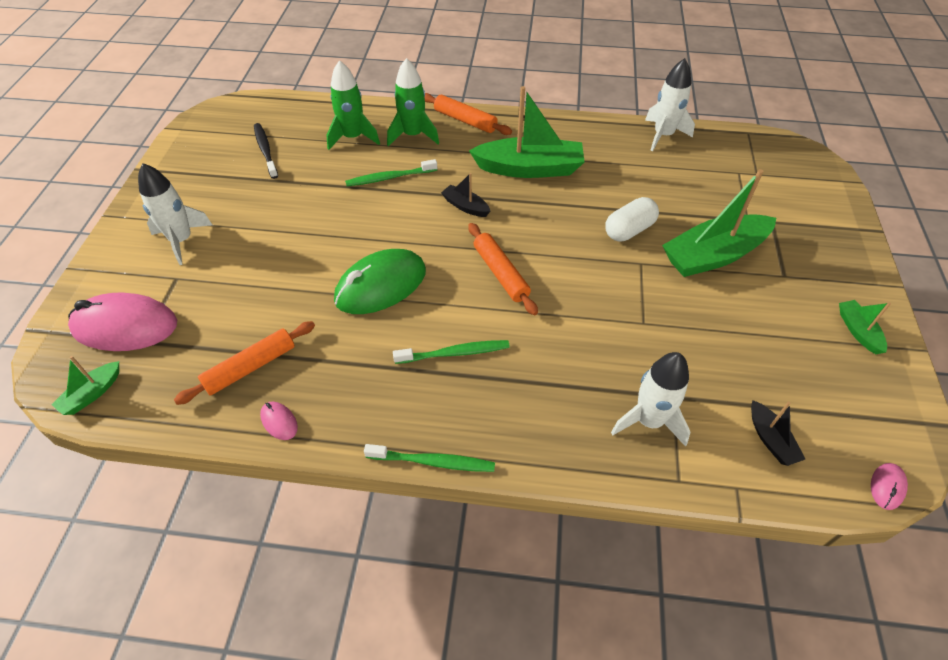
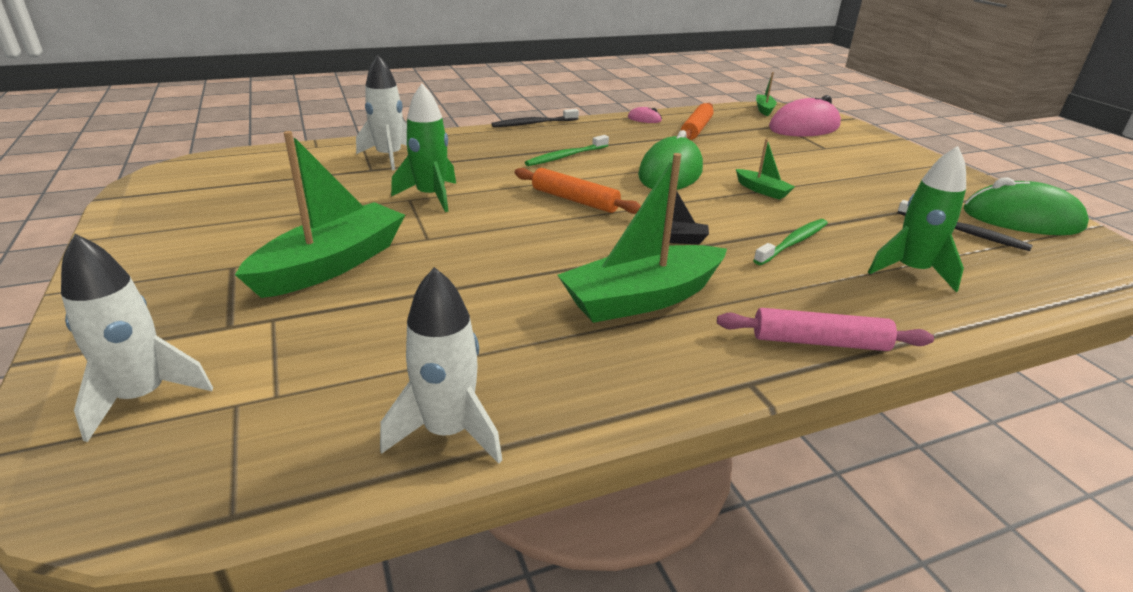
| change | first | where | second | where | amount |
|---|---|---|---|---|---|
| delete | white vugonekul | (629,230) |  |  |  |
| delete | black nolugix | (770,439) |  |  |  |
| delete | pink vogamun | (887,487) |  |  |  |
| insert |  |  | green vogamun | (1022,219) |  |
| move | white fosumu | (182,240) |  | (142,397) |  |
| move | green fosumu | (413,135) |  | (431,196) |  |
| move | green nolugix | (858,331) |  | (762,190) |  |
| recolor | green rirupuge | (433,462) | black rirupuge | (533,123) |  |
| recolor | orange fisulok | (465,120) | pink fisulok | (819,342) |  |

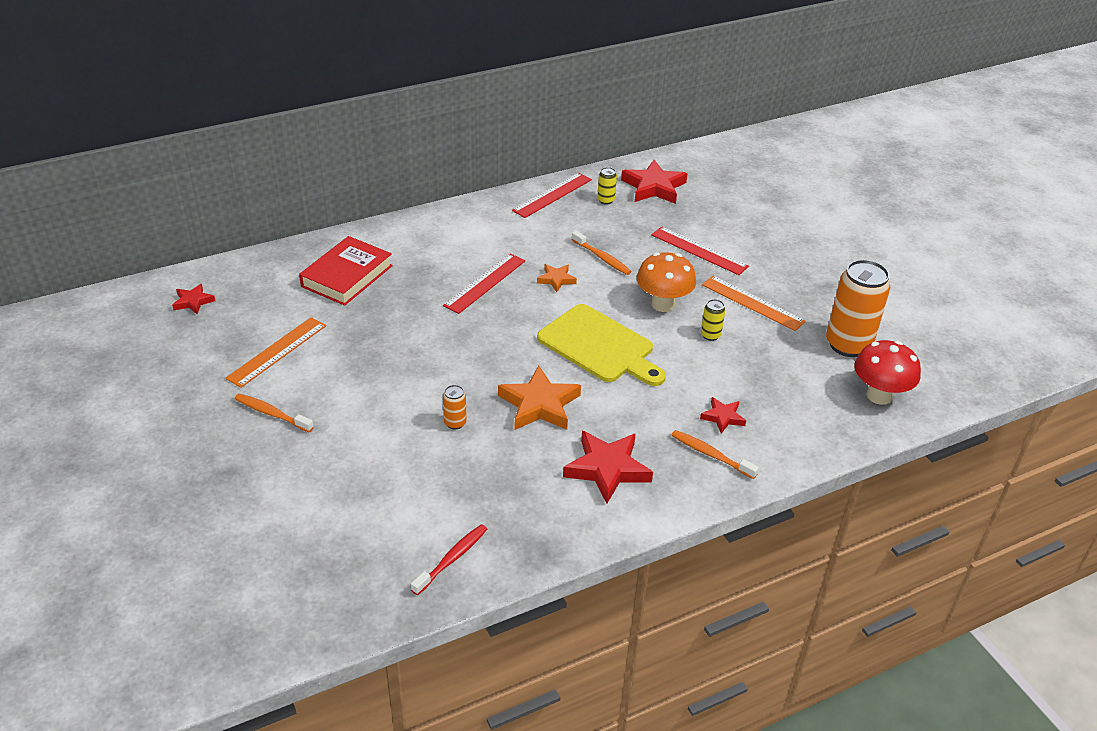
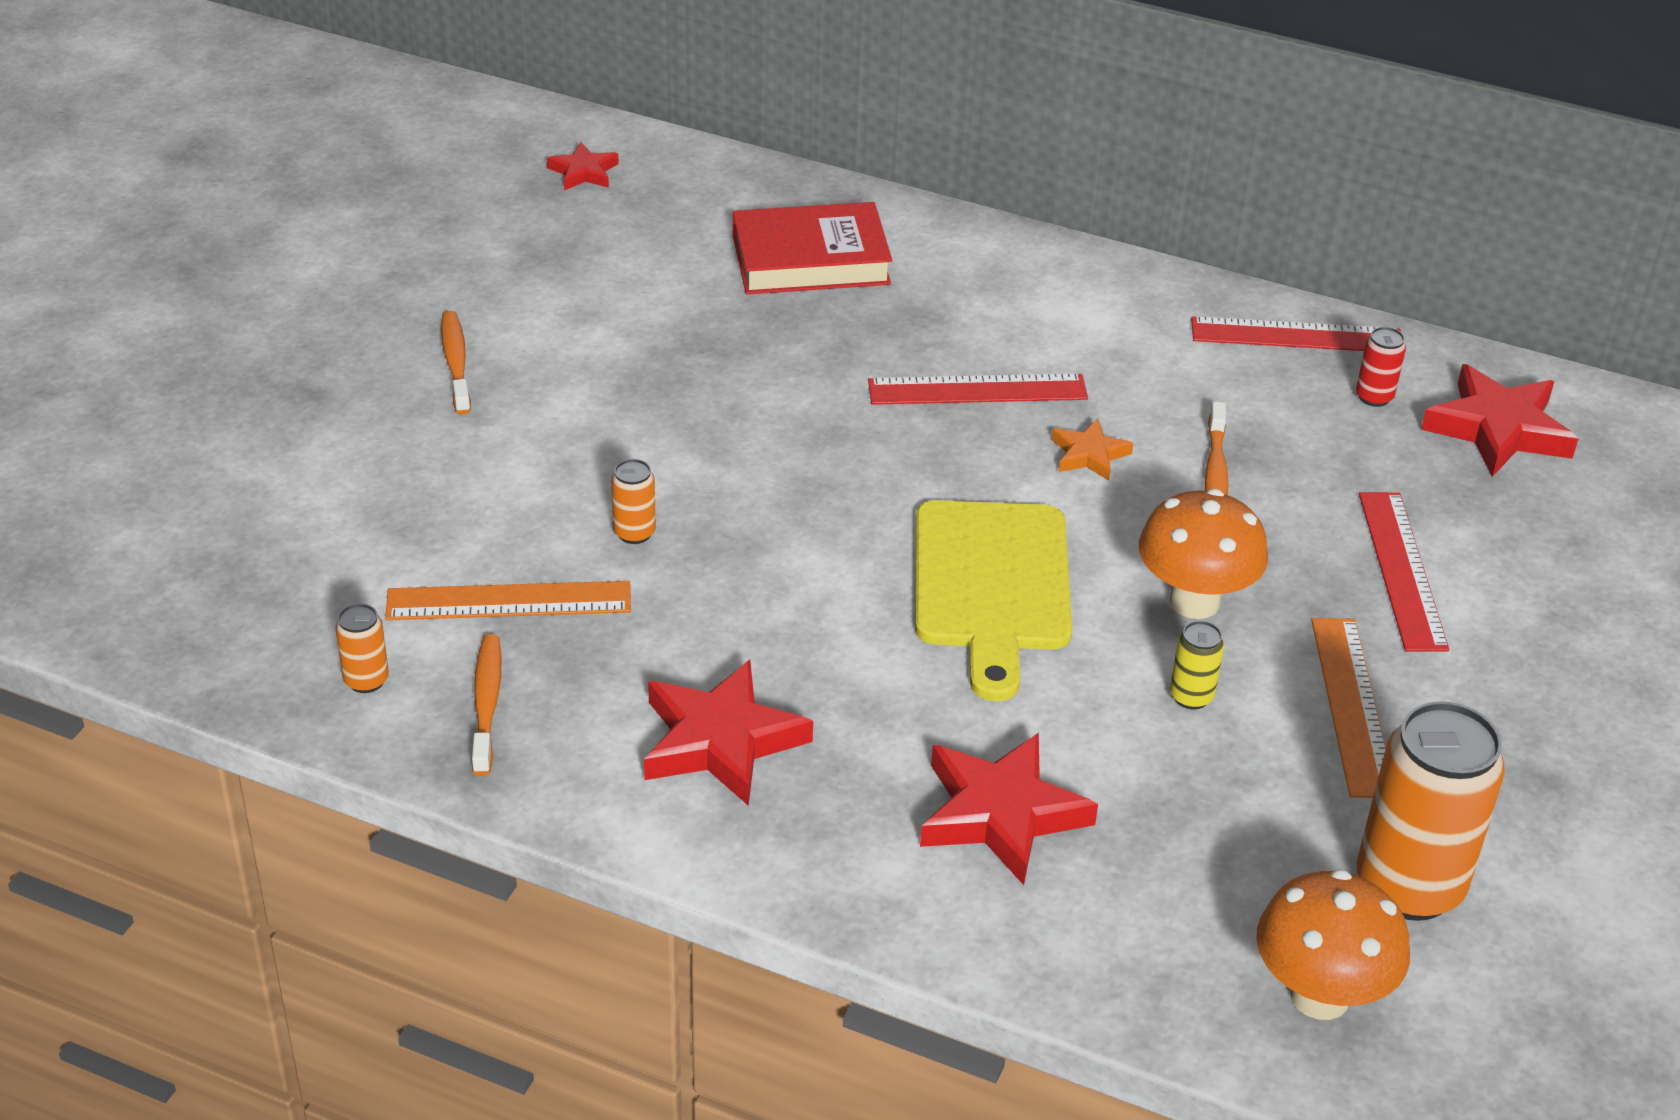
| change | first | where | second | where | amount |
|---|---|---|---|---|---|
| delete | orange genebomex | (539,405) |  |  |  |
| move | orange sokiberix | (277,351) |  | (509,601) |  |
| move | orange rirupuge | (711,455) |  | (487,703) |  |
| replace | red rirupuge | (452,559) | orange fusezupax | (366,680) |  |
| recolor | yellow fusezupax | (606,200) | red fusezupax | (1374,397) |  |
| recolor | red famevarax | (879,395) | orange famevarax | (1319,995) |  |
| resize | red genebomex | (723,417) |  | (1001,814) | x1.86 |

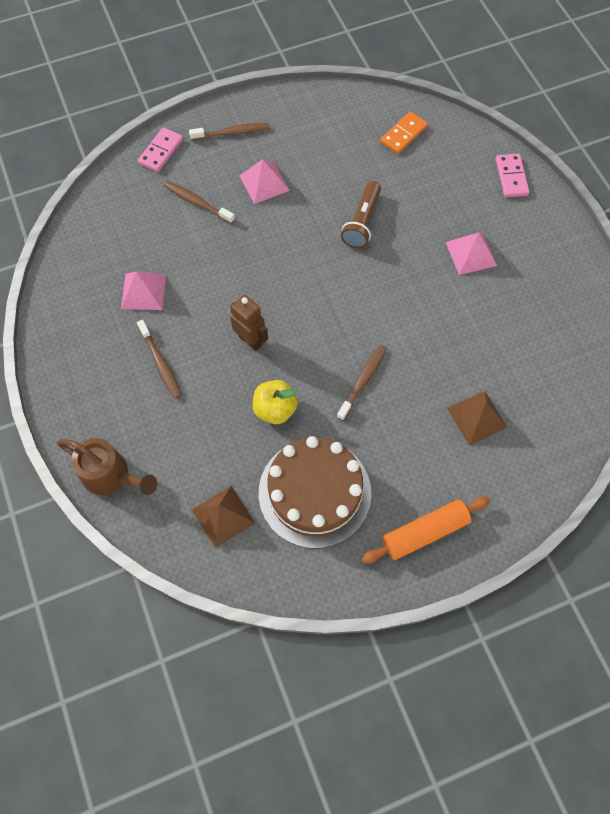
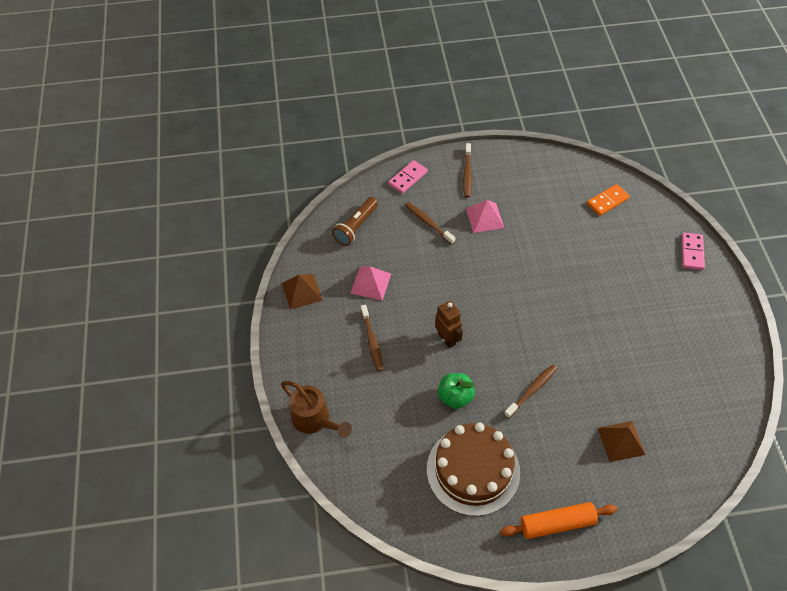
| change | first | where | second | where | amount |
|---|---|---|---|---|---|
| delete | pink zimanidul | (471,253) |  |  |  |
| move | brown zimanidul | (223,516) |  | (301,291) |  |
| move | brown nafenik | (362,222) |  | (356,227) |  |
| recolor | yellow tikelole | (275,409) | green tikelole | (455,397) |  |
| rotate | brown rirupuge | (232,133) |  | (467,174) | 90 degrees clockwise |

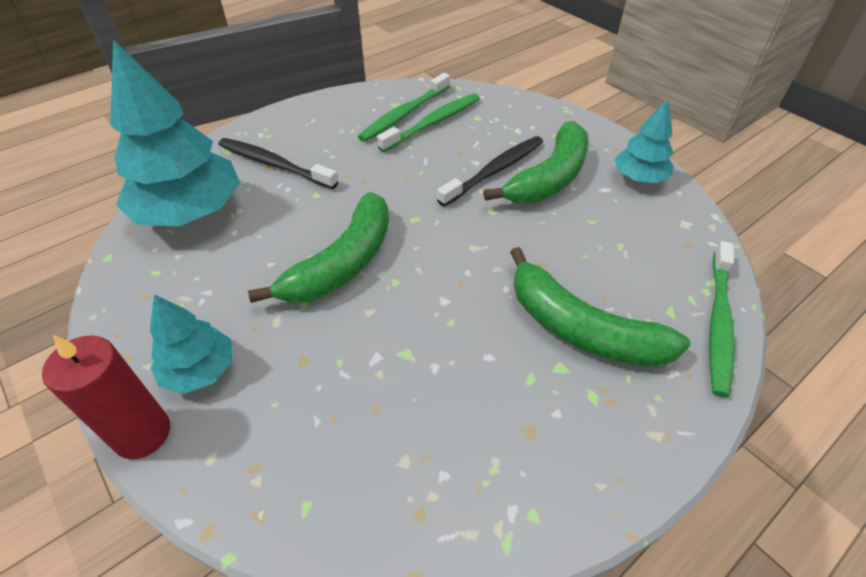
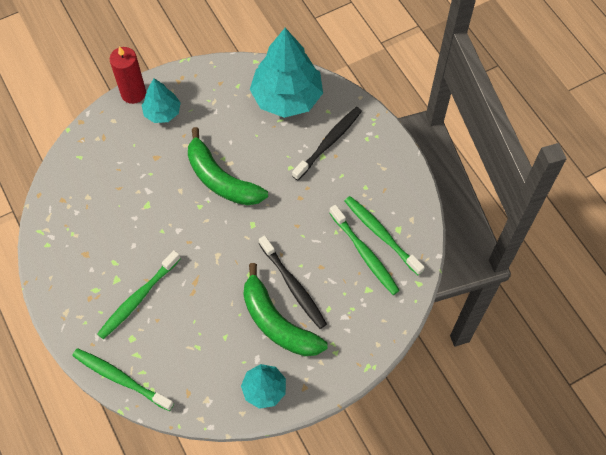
| change | first | where | second | where | amount |
|---|---|---|---|---|---|
| replace | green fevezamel | (581,328) | green rirupuge | (138,298) |  |

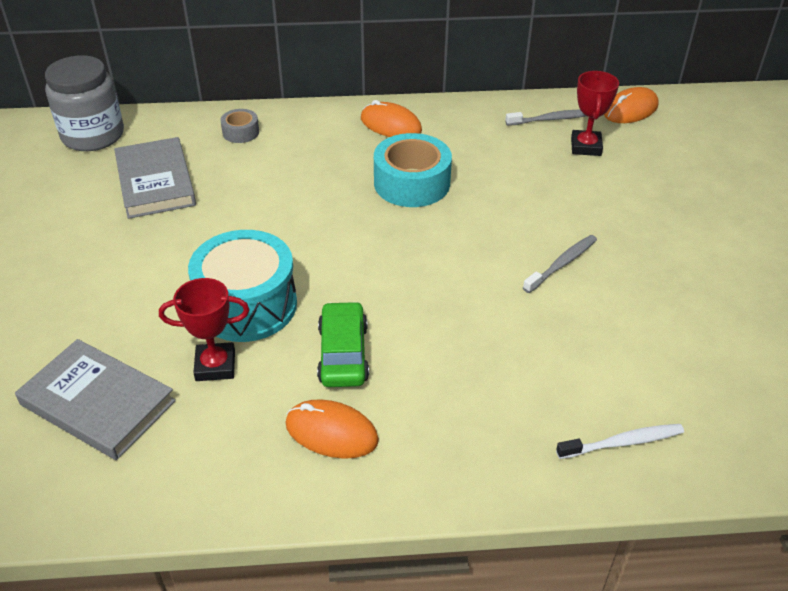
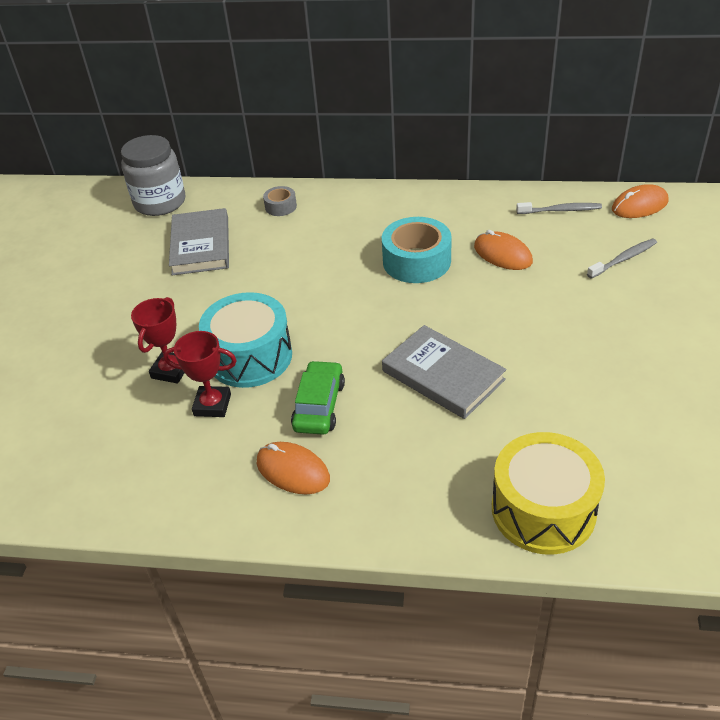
| change | first | where | second | where | amount |
|---|---|---|---|---|---|
| move | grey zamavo | (97,403) |  | (443,375) |  |
| move | orange vogamun | (391,125) |  | (502,254) |  |
| move | grey rirupuge | (562,264) |  | (623,259) |  |
| move | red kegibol | (585,147) |  | (171,370) |  |
| replace | white rirupuge | (623,442) | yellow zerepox | (543,509) |  |

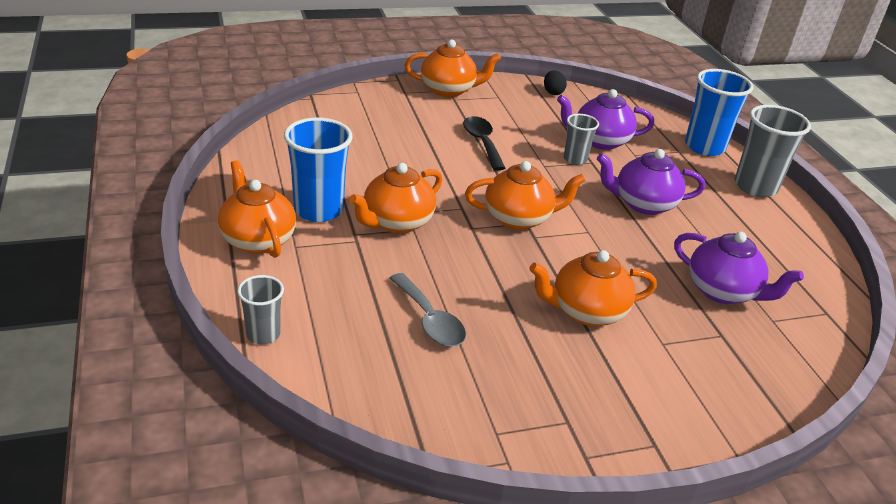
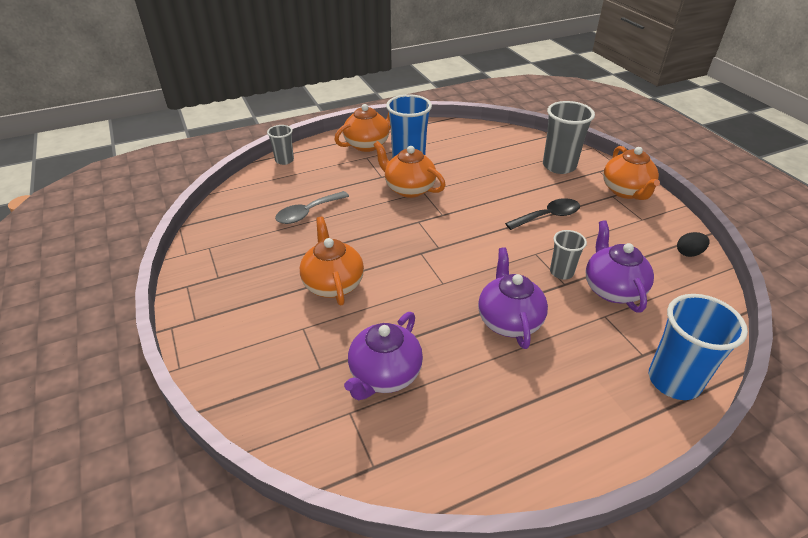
| change | first | where | second | where | amount |
|---|---|---|---|---|---|
| delete | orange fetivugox | (519,218) |  |  |  |
| move | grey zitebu | (755,187) |  | (559,166) |  |

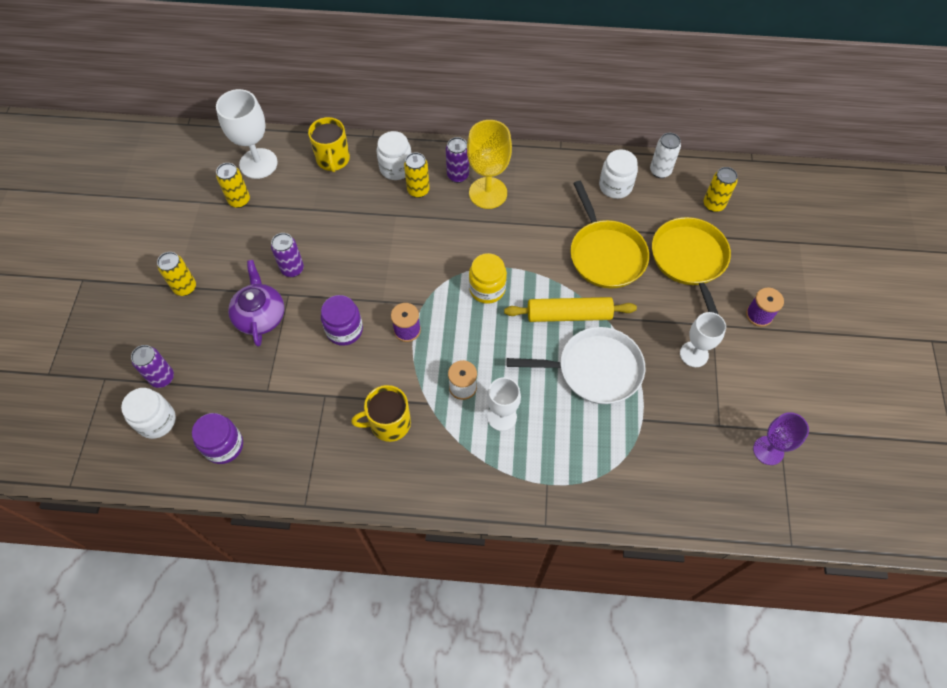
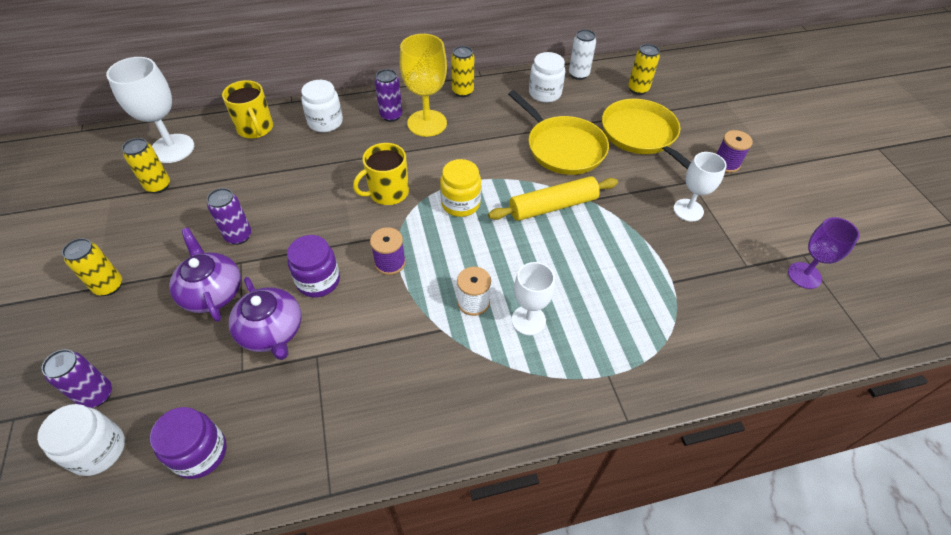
| change | first | where | second | where | amount |
|---|---|---|---|---|---|
| delete | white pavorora | (595,369) |  |  |  |
| insert |  |  | purple fetivugox | (272,331) |  |
| move | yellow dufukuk | (389,423) |  | (387,192) |  |
| move | yellow fusezupax | (418,190) |  | (462,91) |  |

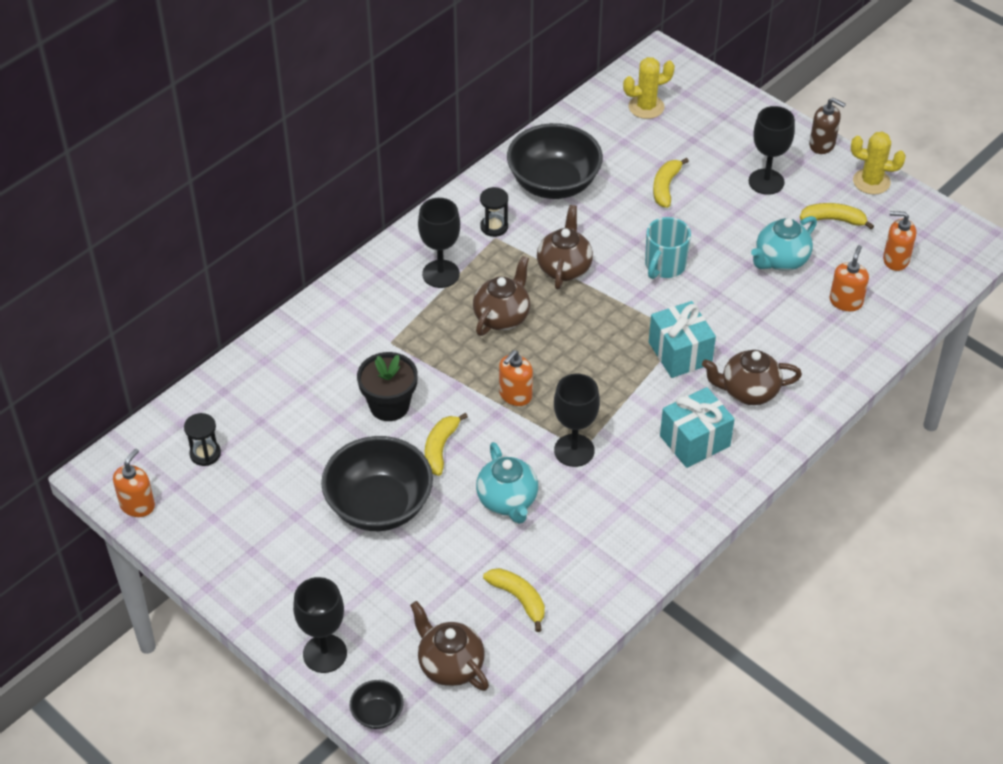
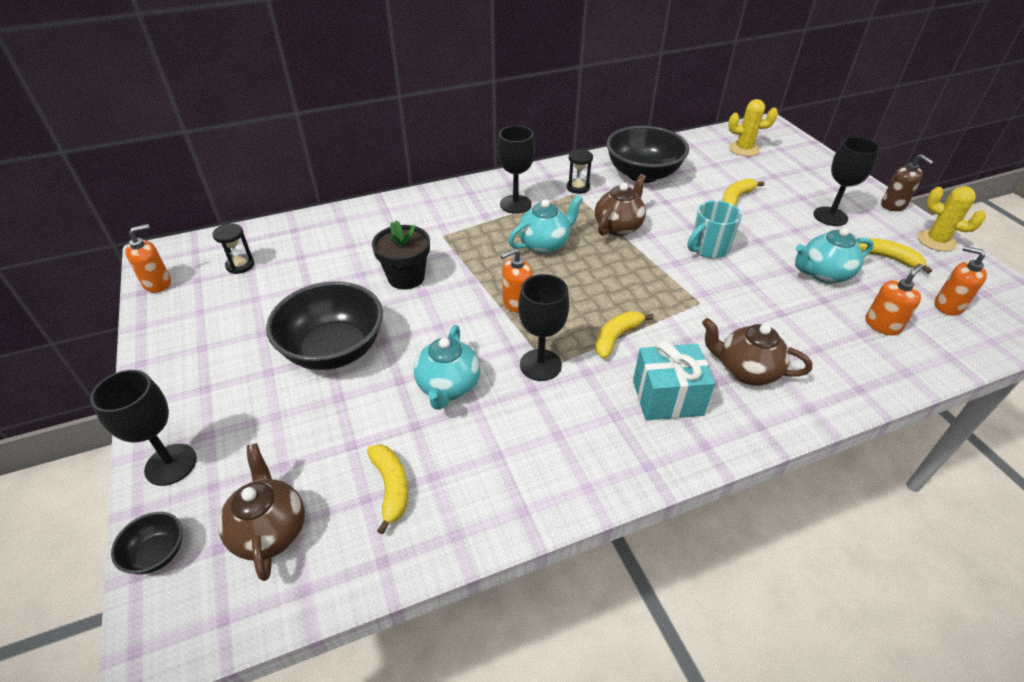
| change | first | where | second | where | amount |
|---|---|---|---|---|---|
| delete | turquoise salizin | (680,353) |  |  |  |
| move | yellow fevezamel | (440,448) |  | (616,337) |  |
| recolor | brown fetivugox | (502,316) | turquoise fetivugox | (544,244) |  |

